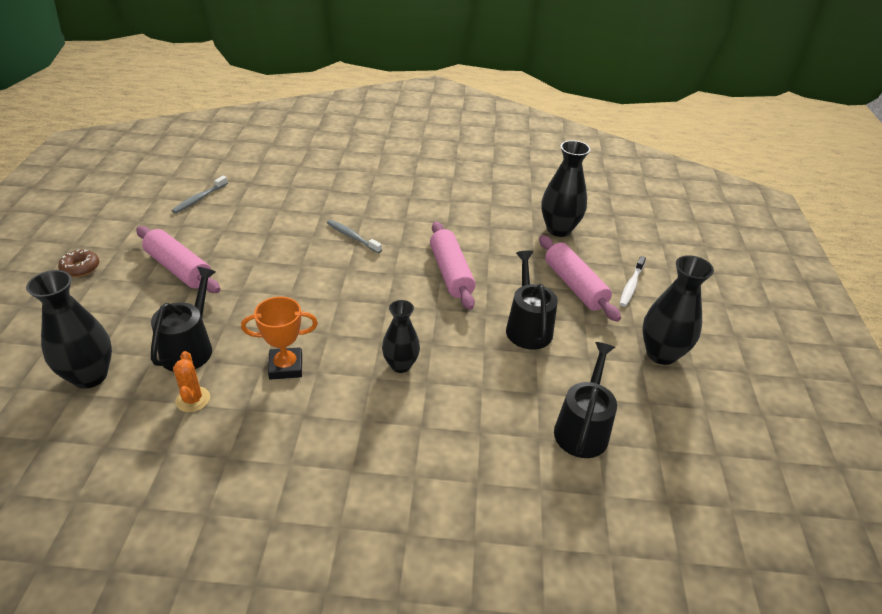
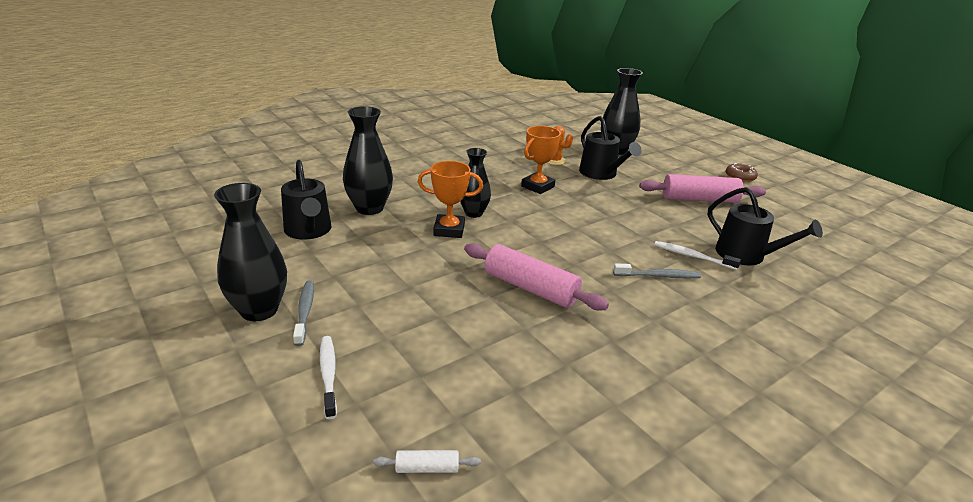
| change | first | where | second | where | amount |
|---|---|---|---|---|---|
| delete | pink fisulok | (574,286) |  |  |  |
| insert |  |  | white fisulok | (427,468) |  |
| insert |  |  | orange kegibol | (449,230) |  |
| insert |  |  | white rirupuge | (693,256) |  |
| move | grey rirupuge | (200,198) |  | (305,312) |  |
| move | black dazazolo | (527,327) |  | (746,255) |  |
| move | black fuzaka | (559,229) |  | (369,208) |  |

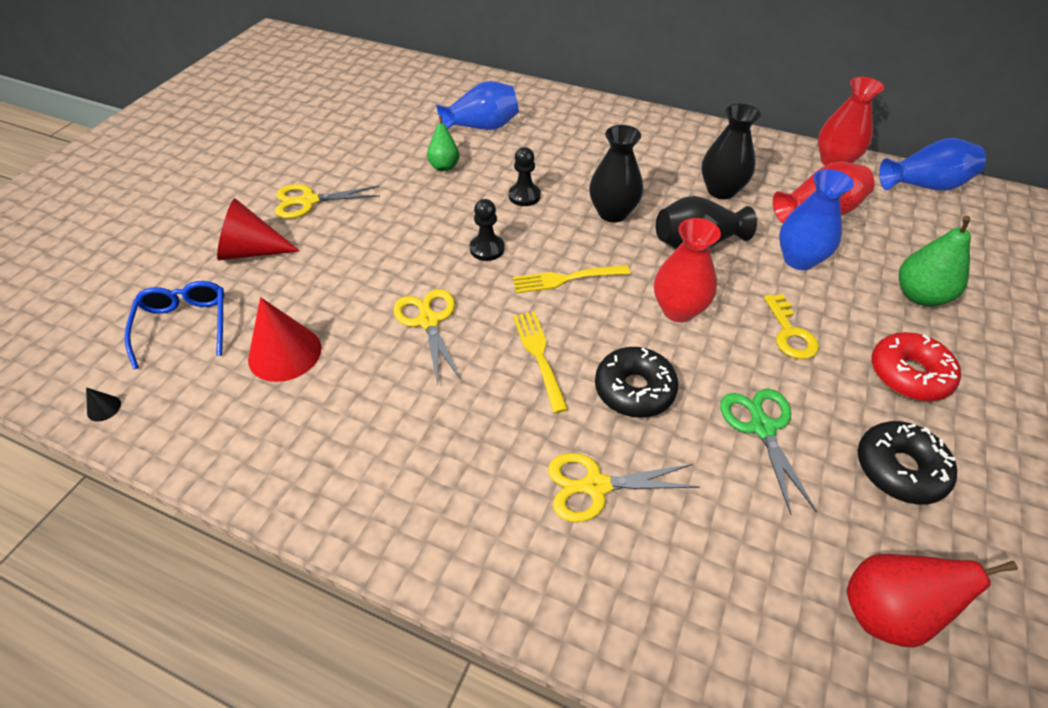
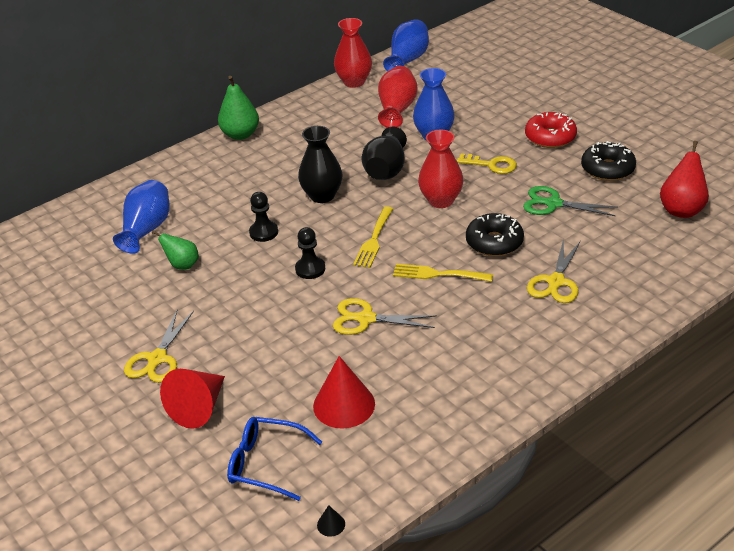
| change | first | where | second | where | amount |
|---|---|---|---|---|---|
| delete | black fuzaka | (721,190) |  |  |  |
| move | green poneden | (920,295) |  | (240,134) |  |

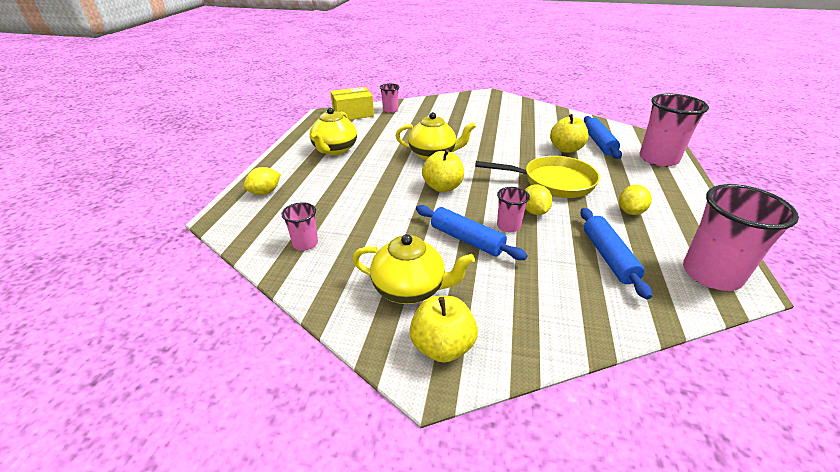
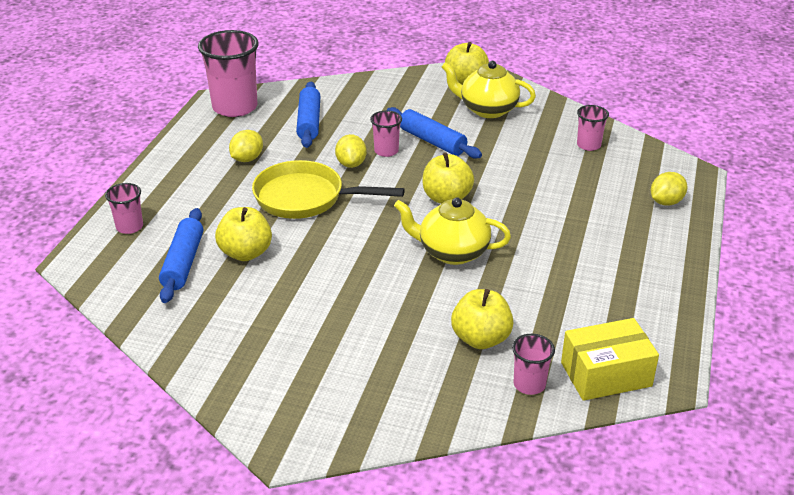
| change | first | where | second | where | amount |
|---|---|---|---|---|---|
| delete | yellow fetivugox | (335,150) |  |  |  |
| insert |  |  | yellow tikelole | (481,339) |  |
| resize | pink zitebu | (658,159) |  | (129,227) | x0.51 |

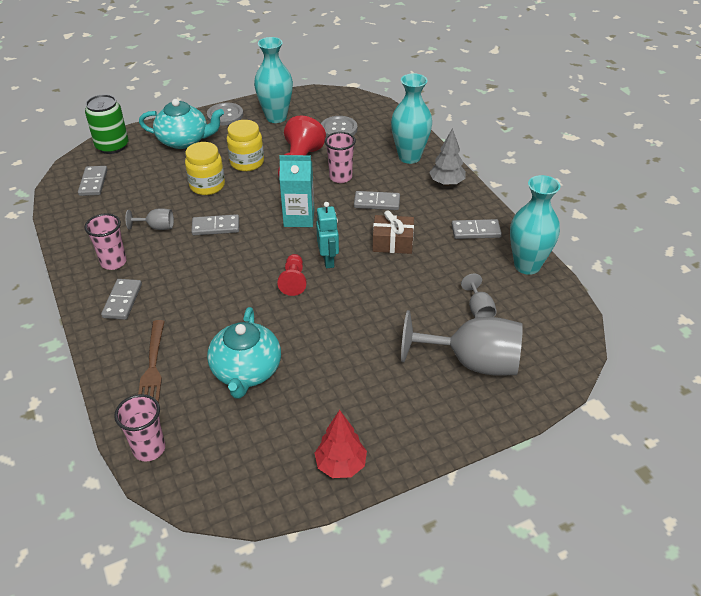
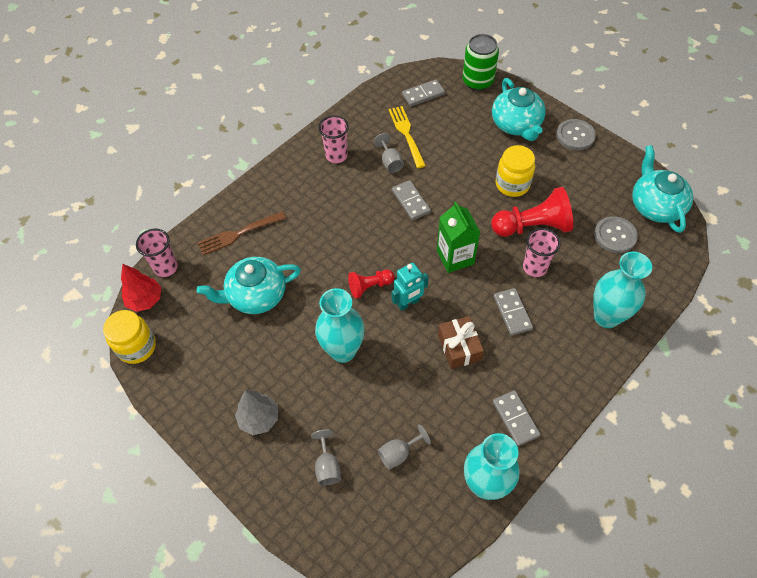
| change | first | where | second | where | amount |
|---|---|---|---|---|---|
| delete | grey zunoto | (122,301) |  |  |  |
| insert |  |  | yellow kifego | (407,135) |  |
| insert |  |  | turquoise fetivugox | (655,206) |  |
| move | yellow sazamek | (207,186) |  | (137,347) |  |
| move | turquoise fuzaka | (276,117) |  | (343,351) |  |
| move | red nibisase | (341,465) |  | (145,300) |  |
| move | grey nibisase | (446,183) |  | (259,418) |  |
| recolor | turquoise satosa | (299,218) | green satosa | (455,257) |  |
| resize | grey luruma | (472,362) |  | (327,466) | x0.46 |

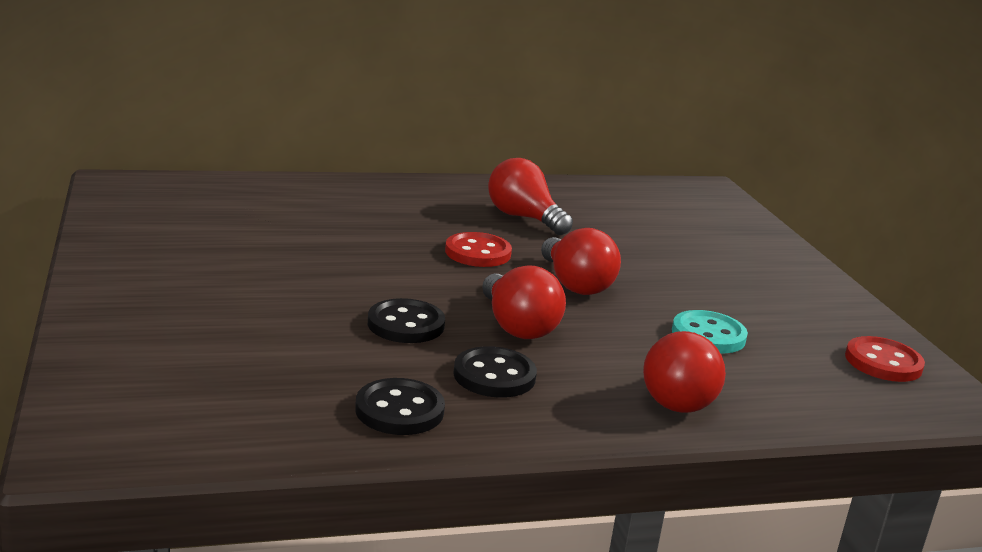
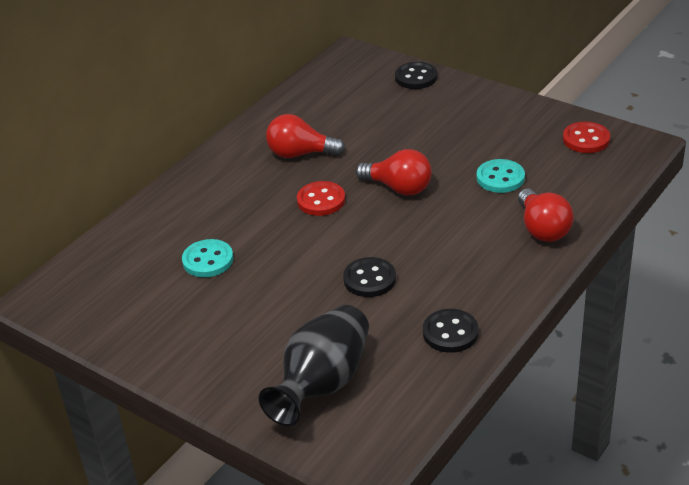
| change | first | where | second | where | amount |
|---|---|---|---|---|---|
| delete | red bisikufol | (517,326) |  |  |  |
| insert |  |  | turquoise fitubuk | (208,260) |  |
| insert |  |  | black fuzaka | (322,384) |  |
| move | black fitubuk | (494,376) |  | (416,77) |  |

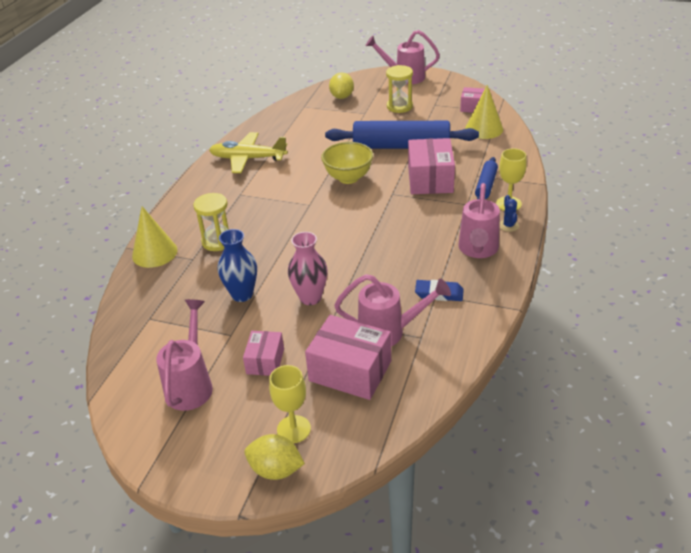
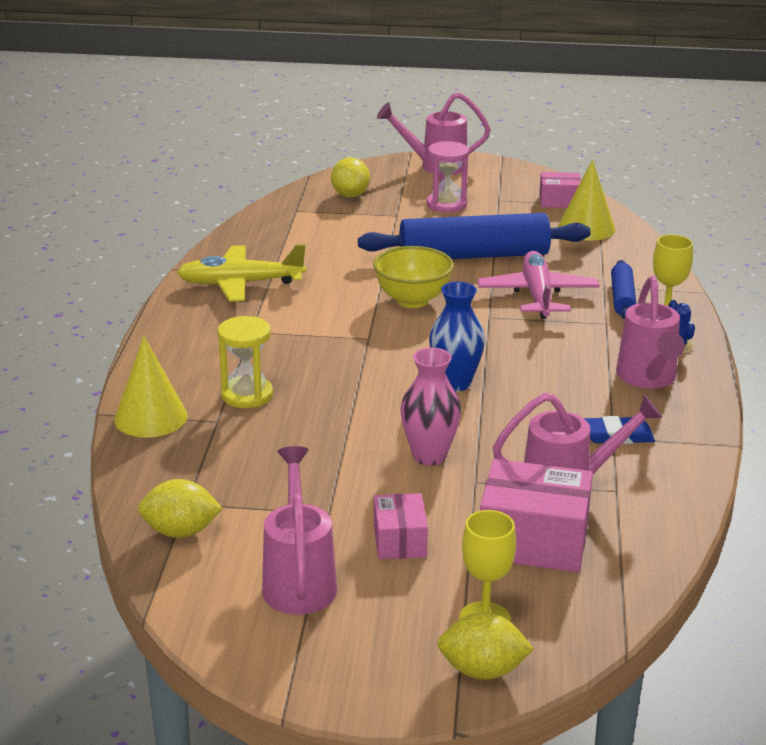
| change | first | where | second | where | amount |
|---|---|---|---|---|---|
| insert |  |  | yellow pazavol | (180,532) |  |
| move | blue fuzaka | (242,294) |  | (455,383) |  |
| replace | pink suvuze | (430,179) | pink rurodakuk | (537,295) |  |
| recolor | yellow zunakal | (399,106) | pink zunakal | (446,204) |  |

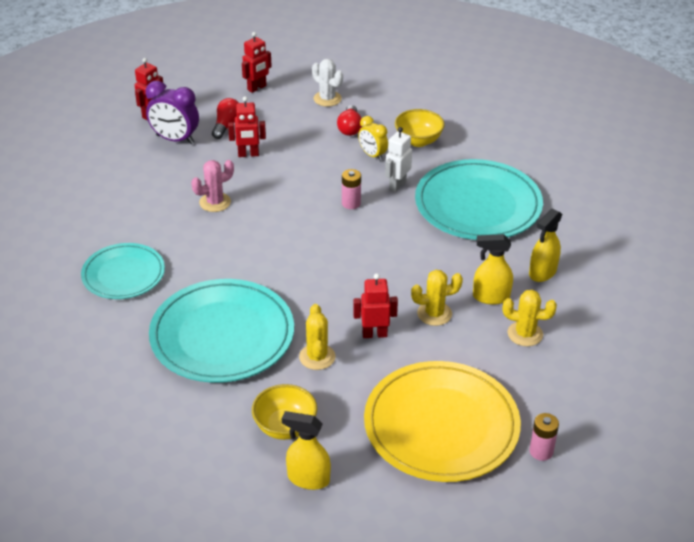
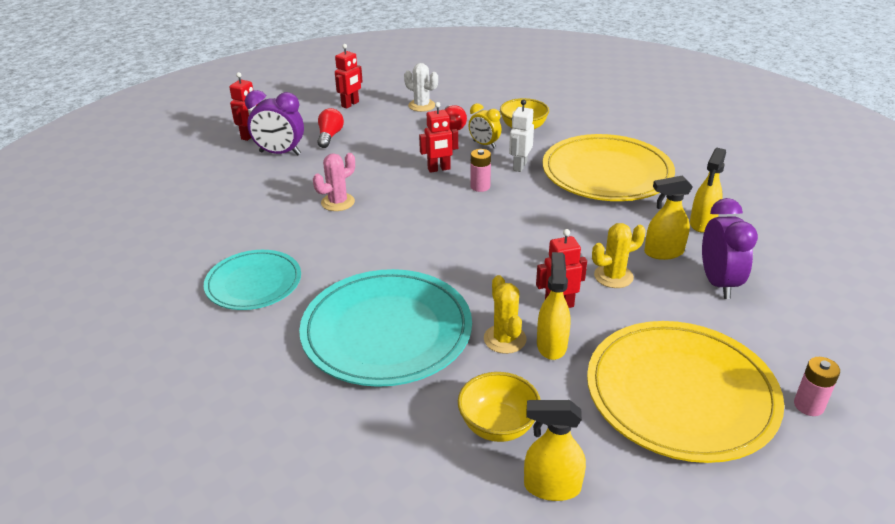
| change | first | where | second | where | amount |
|---|---|---|---|---|---|
| insert |  |  | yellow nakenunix | (551,345) |  |
| move | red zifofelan | (248,154) |  | (439,169) |  |
| replace | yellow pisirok | (525,334) | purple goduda | (718,283) |  |
| recolor | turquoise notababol | (478,205) | yellow notababol | (606,173) |  |

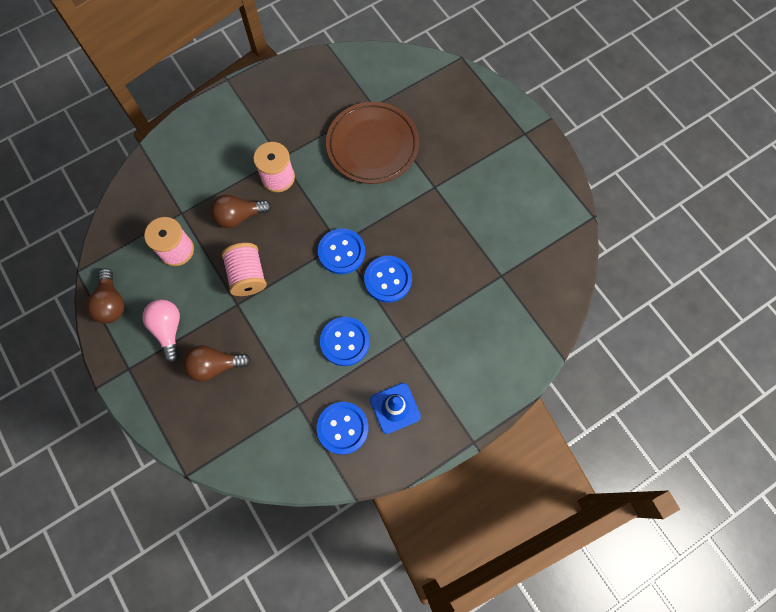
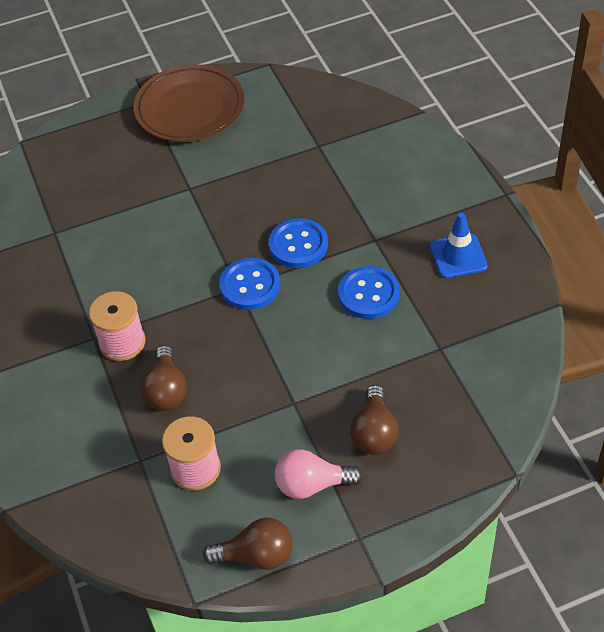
| change | first | where | second | where | amount |
|---|---|---|---|---|---|
| delete | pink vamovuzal | (248,276) |  |  |  |
| delete | blue fitubuk | (342,428) |  |  |  |
| move | brown notababol | (372,146) |  | (190,109) |  |

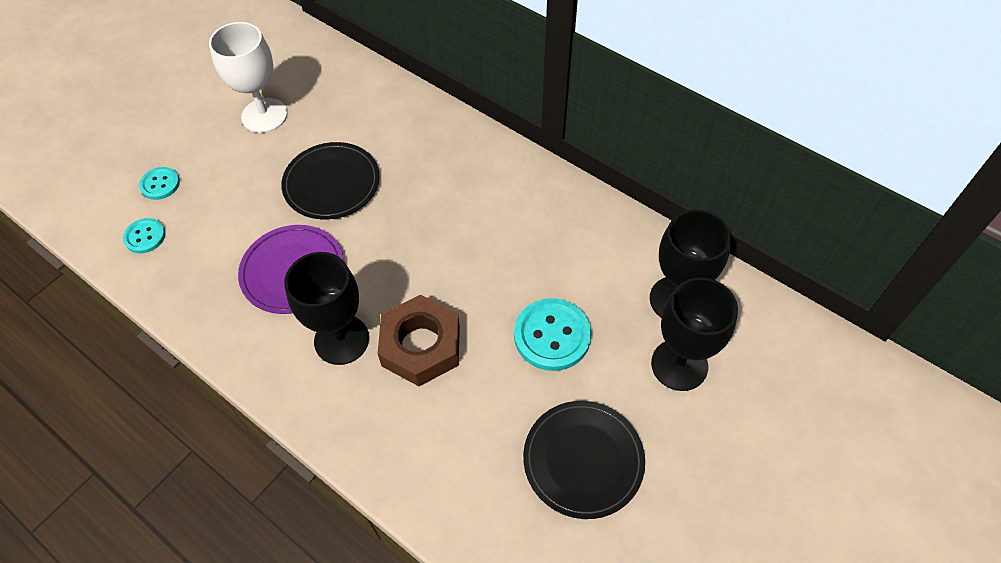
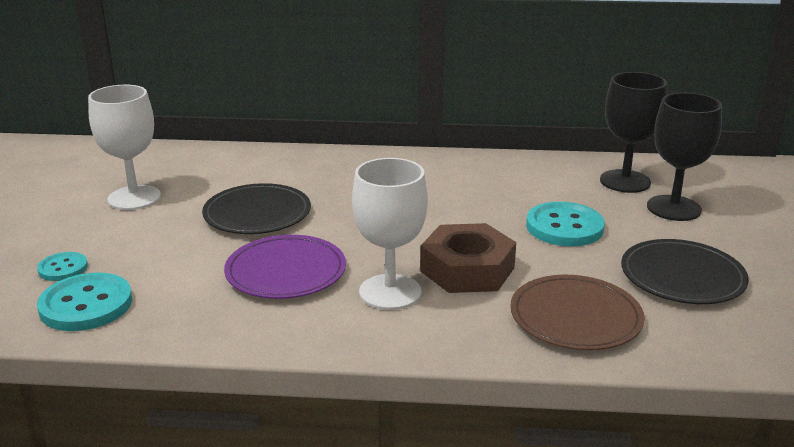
| change | first | where | second | where | amount |
|---|---|---|---|---|---|
| insert |  |  | brown notababol | (575,317) |  |
| recolor | black luruma | (341,340) | white luruma | (390,292) |  |
| resize | turquoise fitubuk | (145,237) |  | (86,305) | x1.77 |

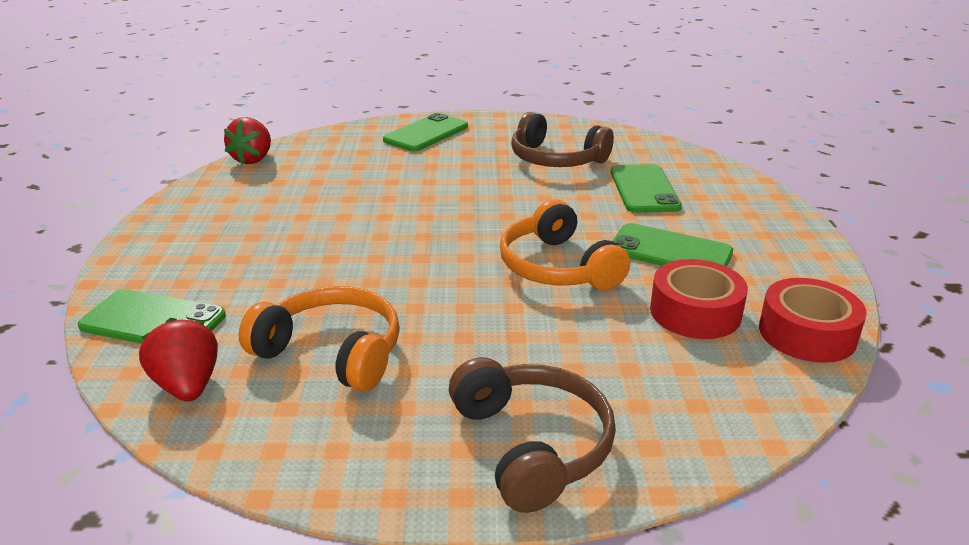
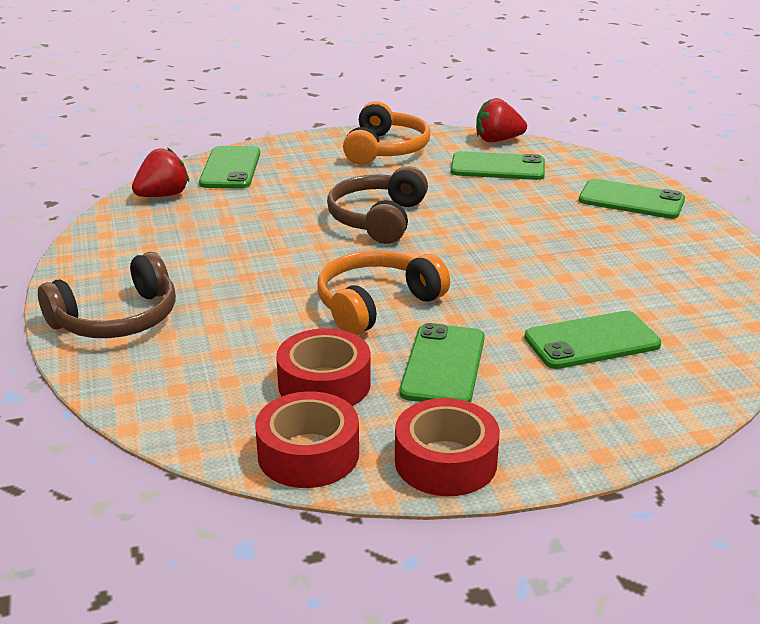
| change | first | where | second | where | amount |
|---|---|---|---|---|---|
| insert |  |  | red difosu | (445,461) |  |
| insert |  |  | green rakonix | (497,167) |  |
| move | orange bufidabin | (332,352) |  | (386,149) |  |
| move | brown bufidabin | (556,159) |  | (378,219) |  |

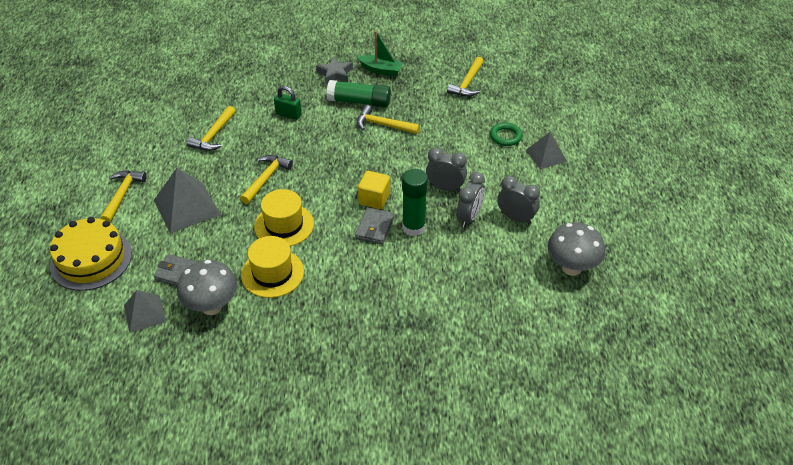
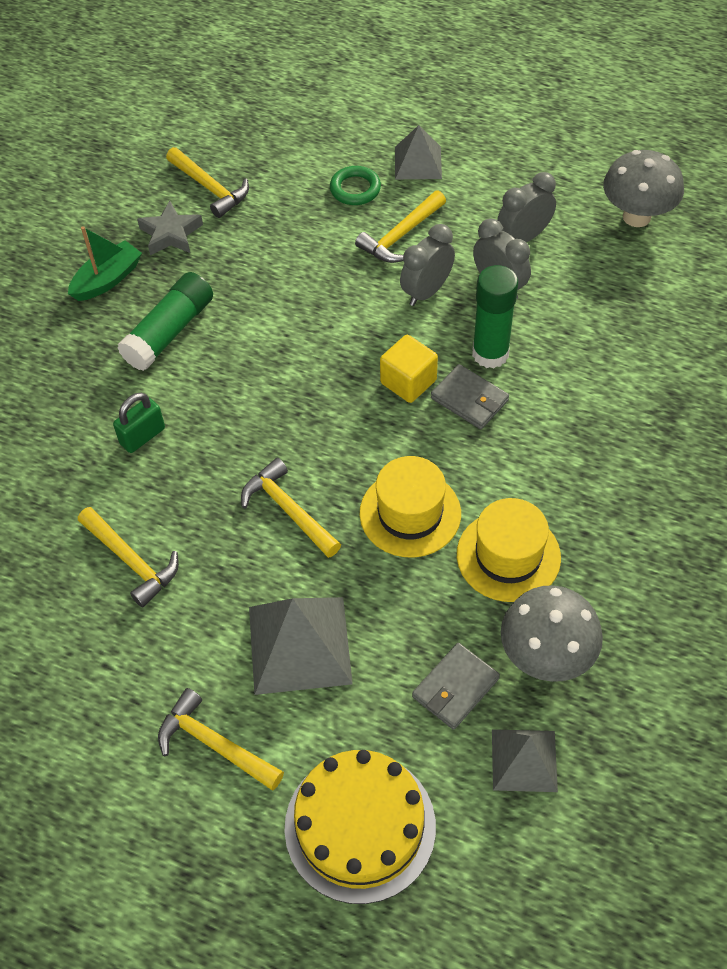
| change | first | where | second | where | amount |
|---|---|---|---|---|---|
| move | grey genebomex | (335,74) |  | (171,234) |  |
| move | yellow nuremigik | (383,125) |  | (401,235) |  |

